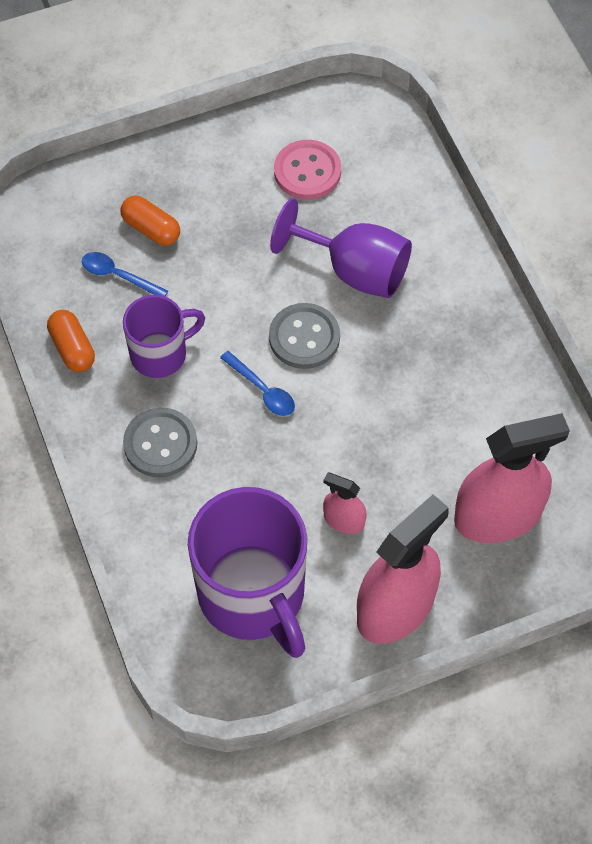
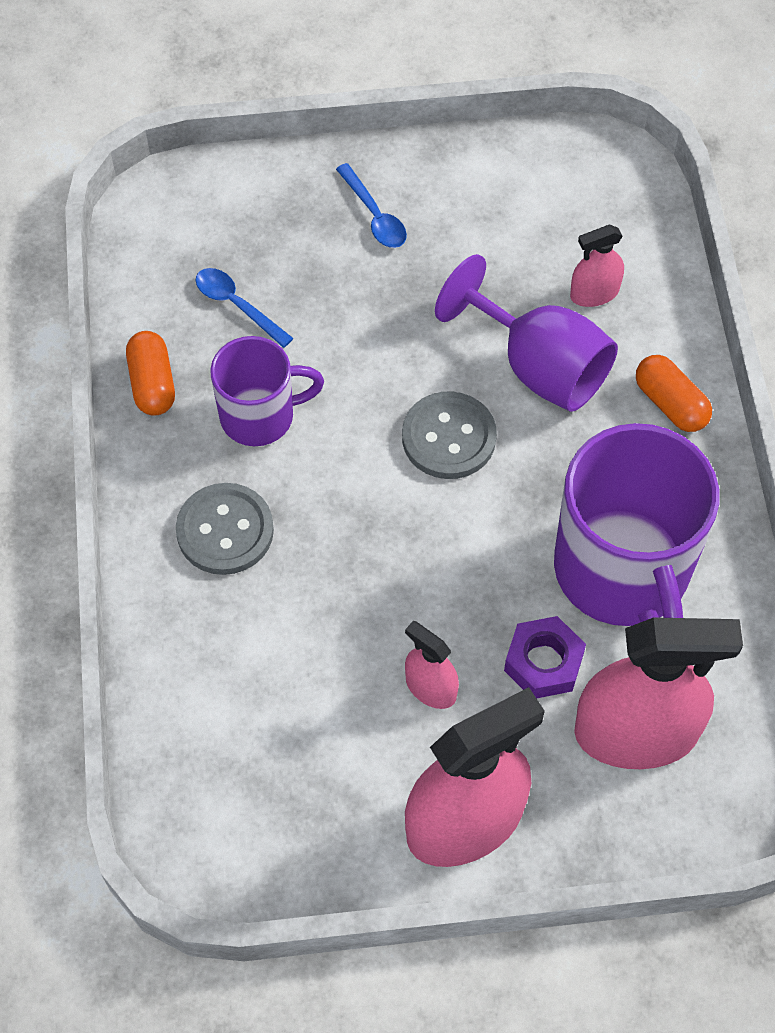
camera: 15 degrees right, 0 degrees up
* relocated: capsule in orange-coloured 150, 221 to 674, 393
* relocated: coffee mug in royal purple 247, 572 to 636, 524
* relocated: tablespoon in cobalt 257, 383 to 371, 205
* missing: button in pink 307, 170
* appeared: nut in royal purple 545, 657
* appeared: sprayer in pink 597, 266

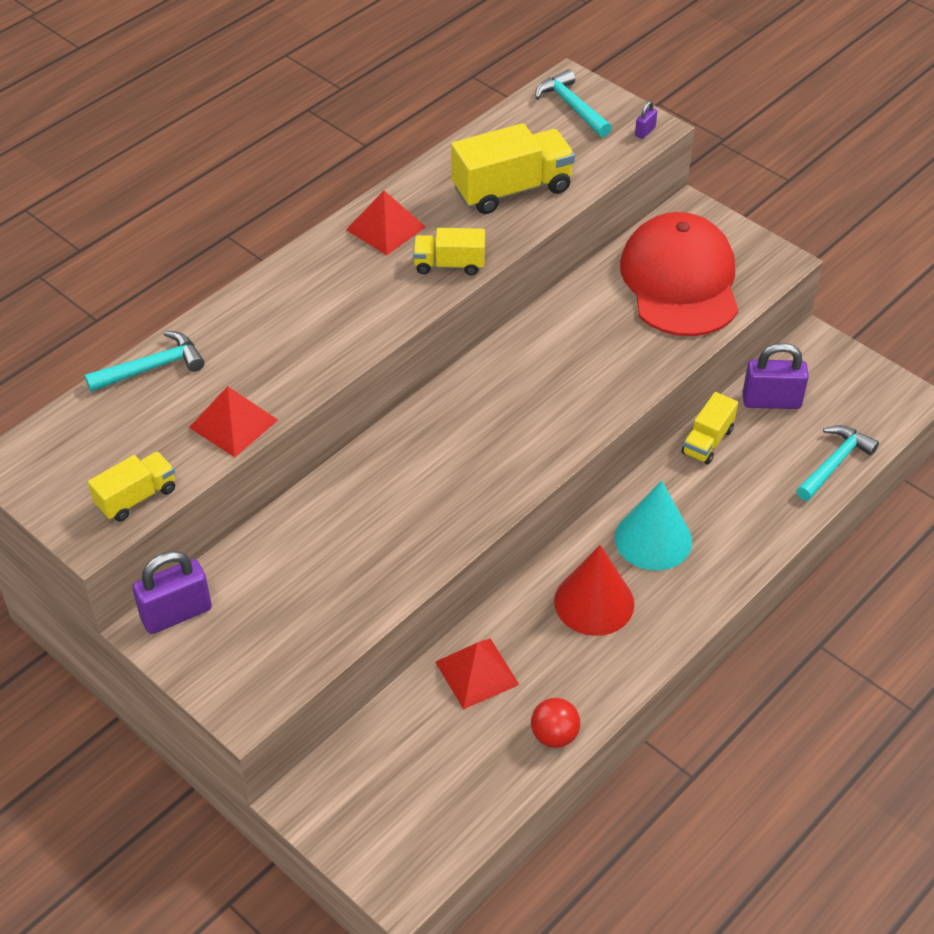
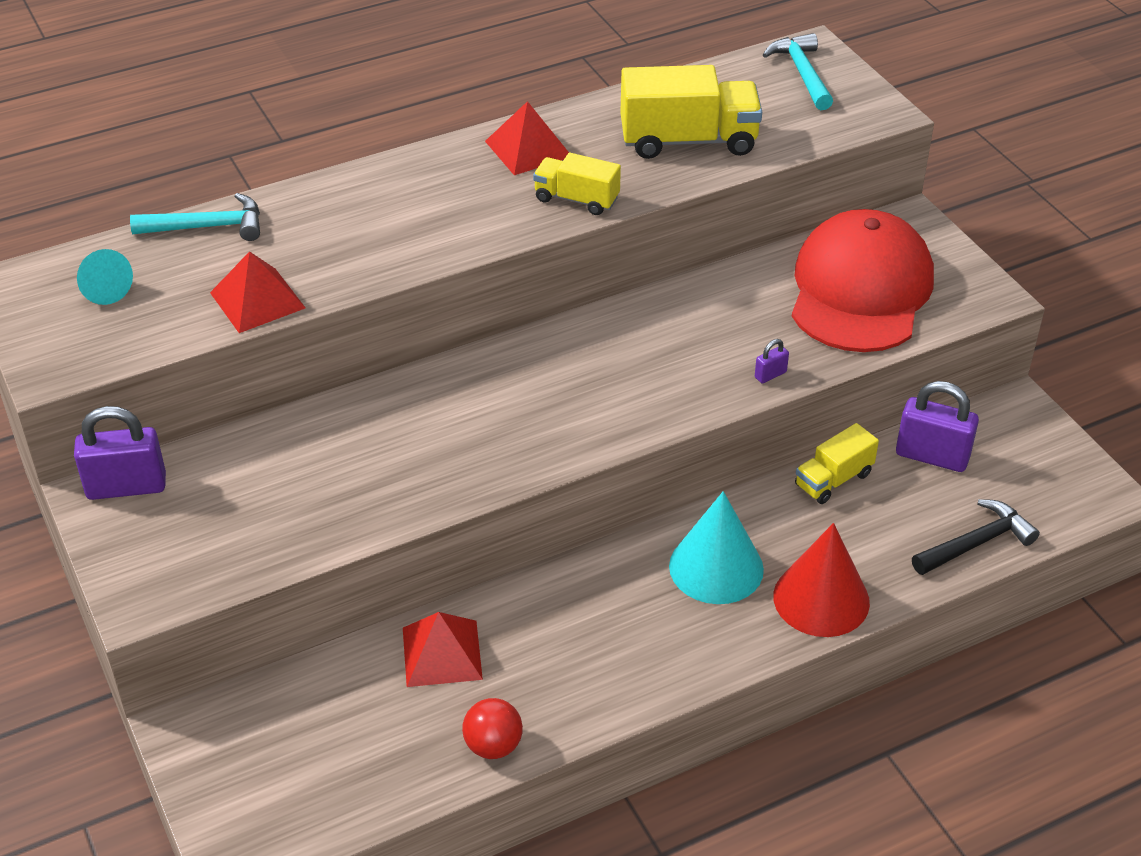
camera: 20 degrees right, 5 degrees down
* missing: lorry in golden 131, 486
* relocated: solid cone in scarlet 594, 590 to 821, 580
* relocated: lock in royal purple 646, 120 to 772, 361
* colour: claw hammer in teal 837, 463 to claw hammer in jet-black 976, 537
* appeared: solid cone in teal 105, 277

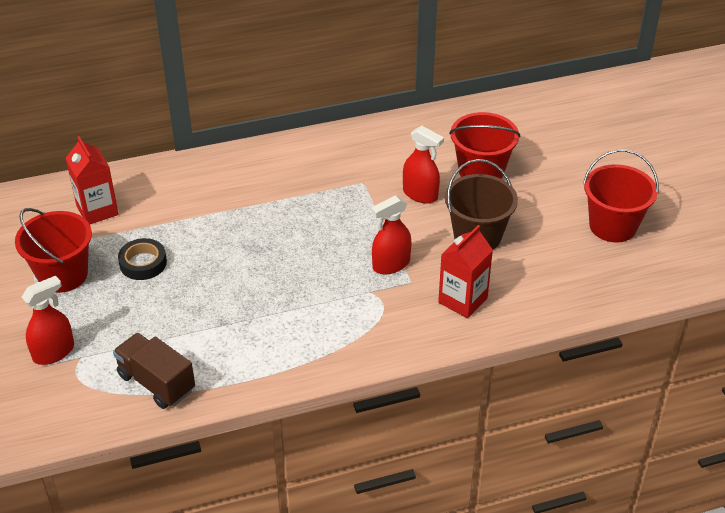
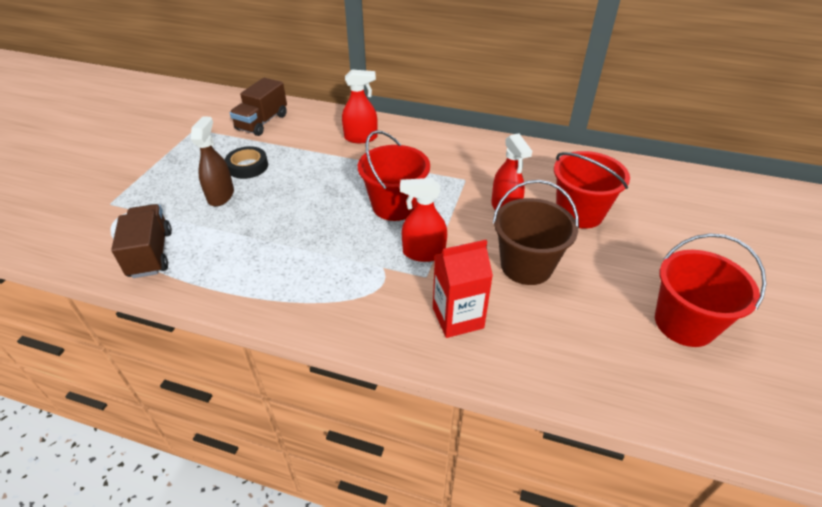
camera: 35 degrees right, 0 degrees up
* relocated: bucket in scarlet 53, 250 to 394, 175
* relocated: sprayer in scarlet 48, 320 to 360, 106
* exchanged: milk carton in scarlet 92, 180 to lorry in dark brown 258, 107
* appeared: sprayer in dark brown 212, 161

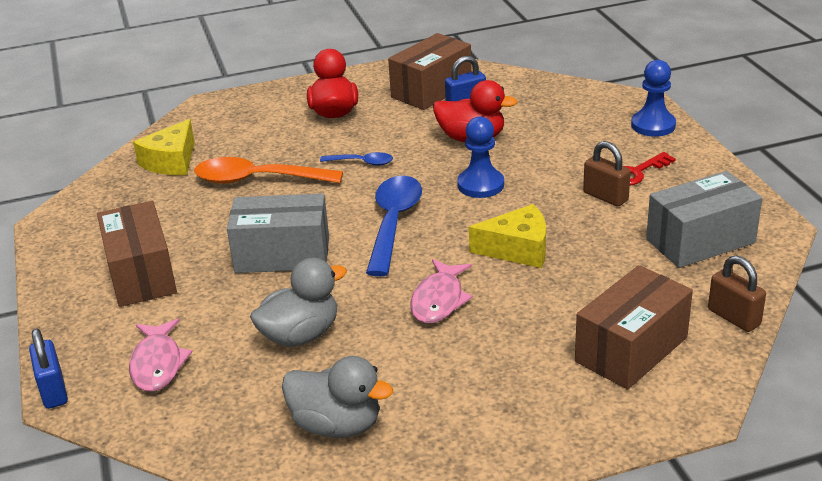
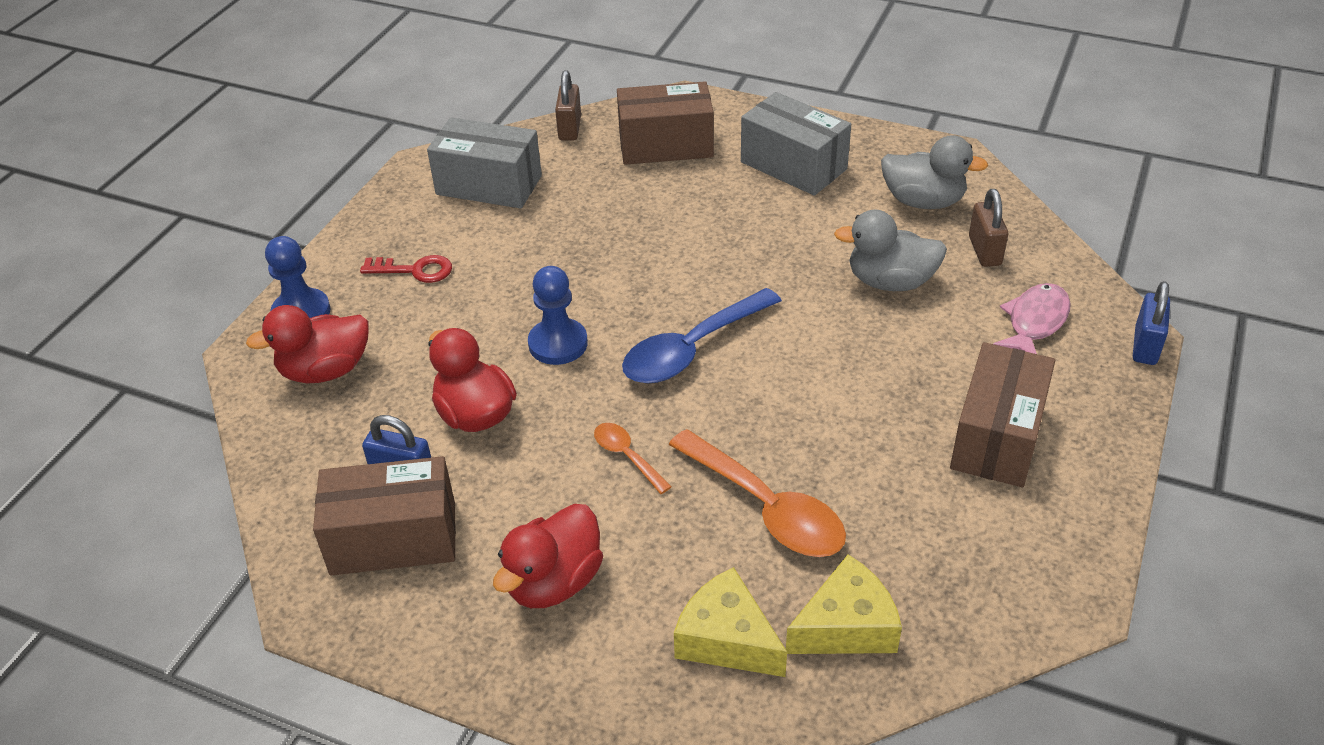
camera: 140 degrees left, 10 degrees up
* relocated: package in grey 278, 233 to 796, 144
* spun: rubber duck in grey 337, 397 = 934, 172 135 degrees clockwise
* colour: tablespoon in cobalt 356, 159 to tablespoon in orange-coloured 633, 458
* missing: fish in pink 441, 291
* relocated: cheese in golden 507, 236 to 730, 622
* relocated: lock in dark brown 607, 173 to 988, 228
* appeared: rubber duck in scarlet 307, 344

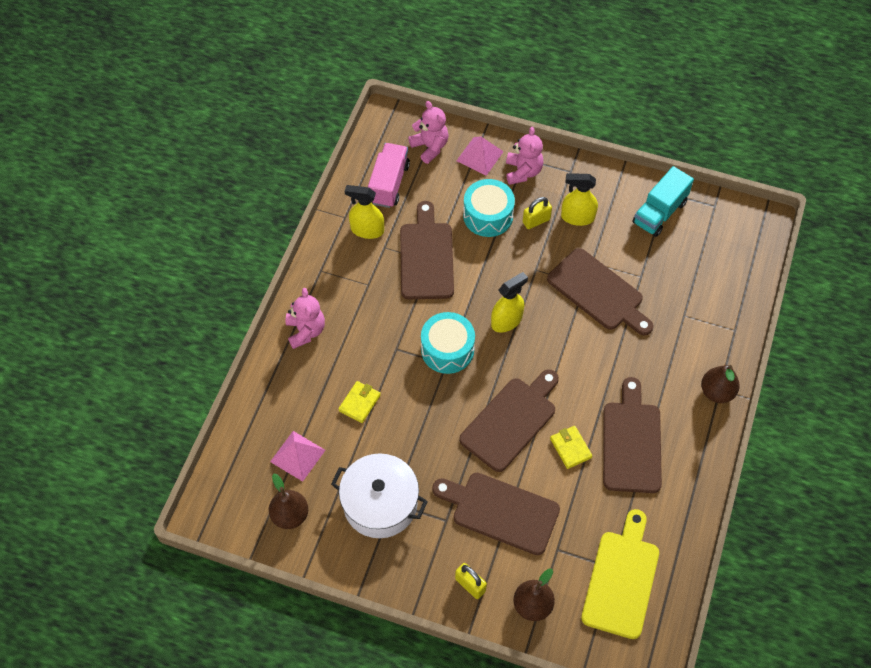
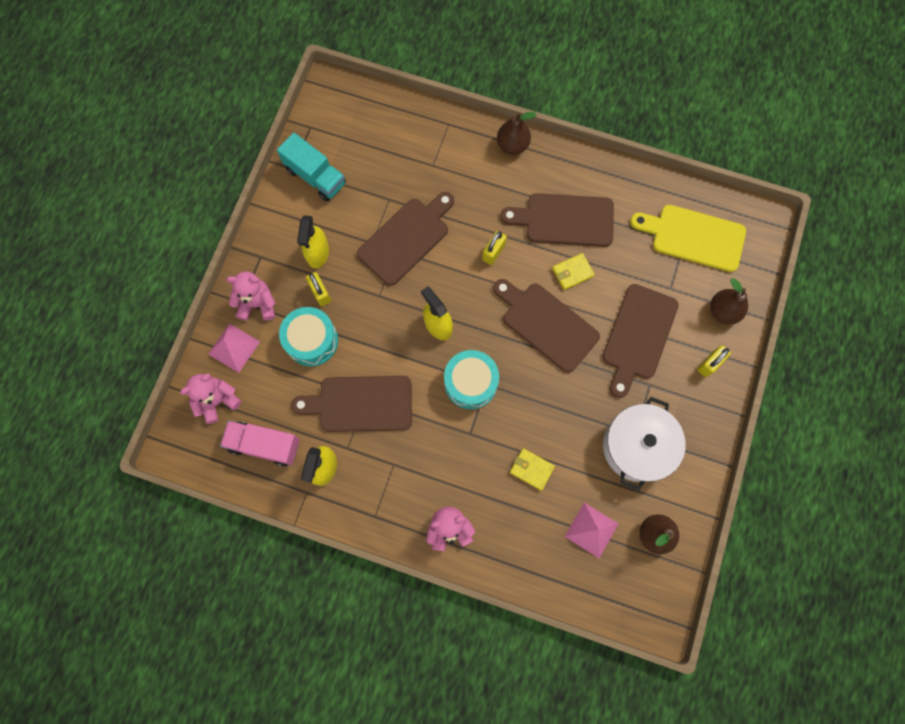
camera: 90 degrees left, 15 degrees up
* appeared: lock in golden 494, 248

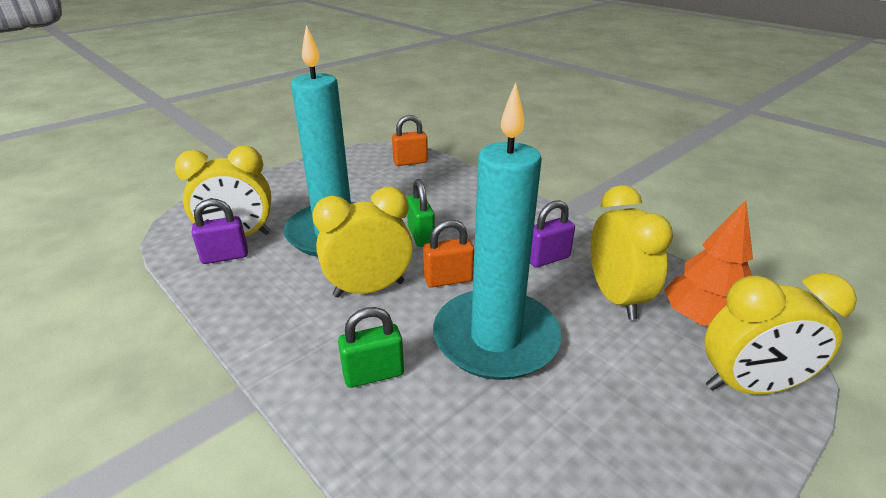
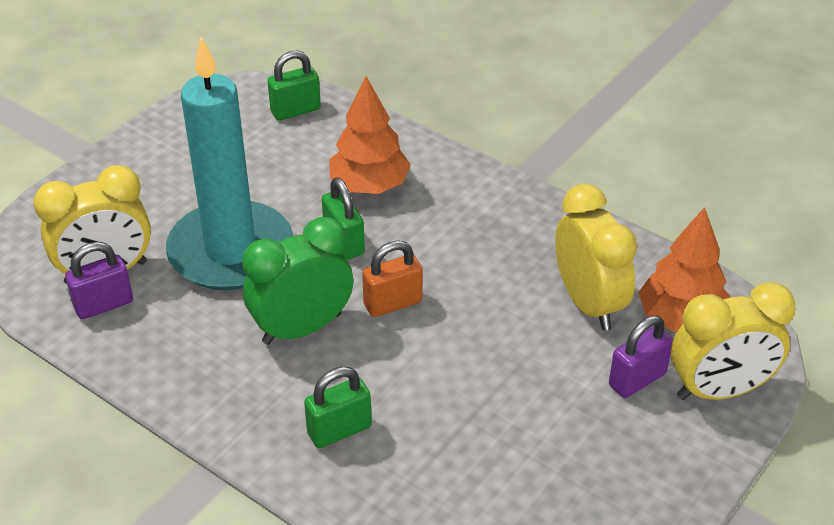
camera: 10 degrees left, 10 degrees up
* colour: clock in golden 362, 242 to clock in leaf-green 297, 281
* colour: lock in orange-coloured 410, 140 to lock in leaf-green 294, 86
* missing: candle in teal 497, 231
* relocated: lock in royal purple 552, 233 to 641, 357
* appeared: fir tree in orange-coloured 370, 135

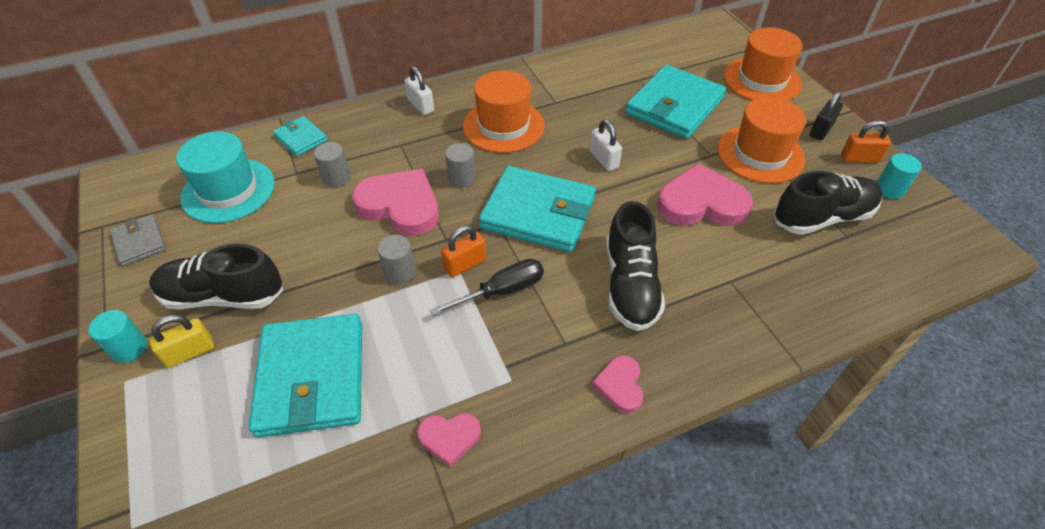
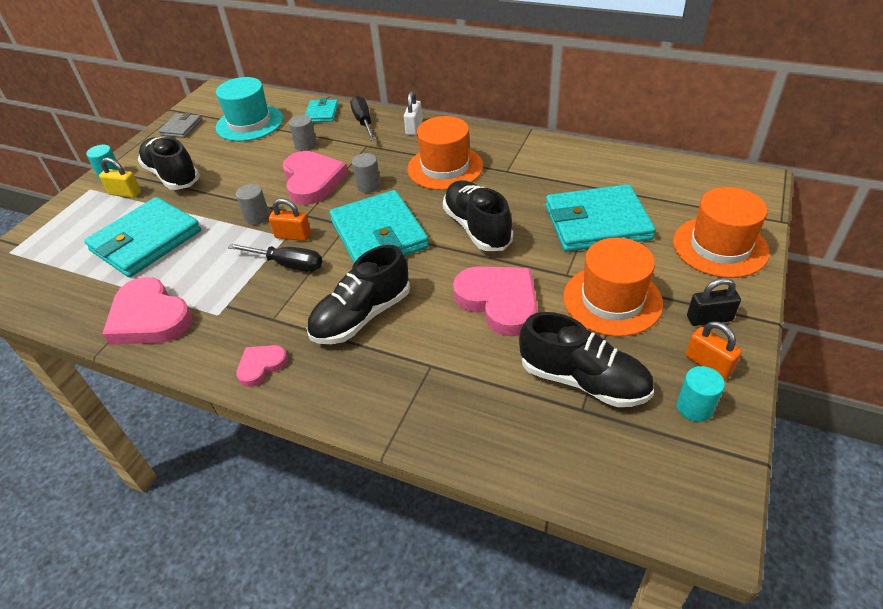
camera: 50 degrees right, 5 degrees down
* size: heart shape in pink 449, 440 = 147, 310 x1.91
* exchanged: lock in white 605, 145 to lace-up shoe in jet-black 478, 215
* appeared: flat screwdriver in jet-black 363, 118

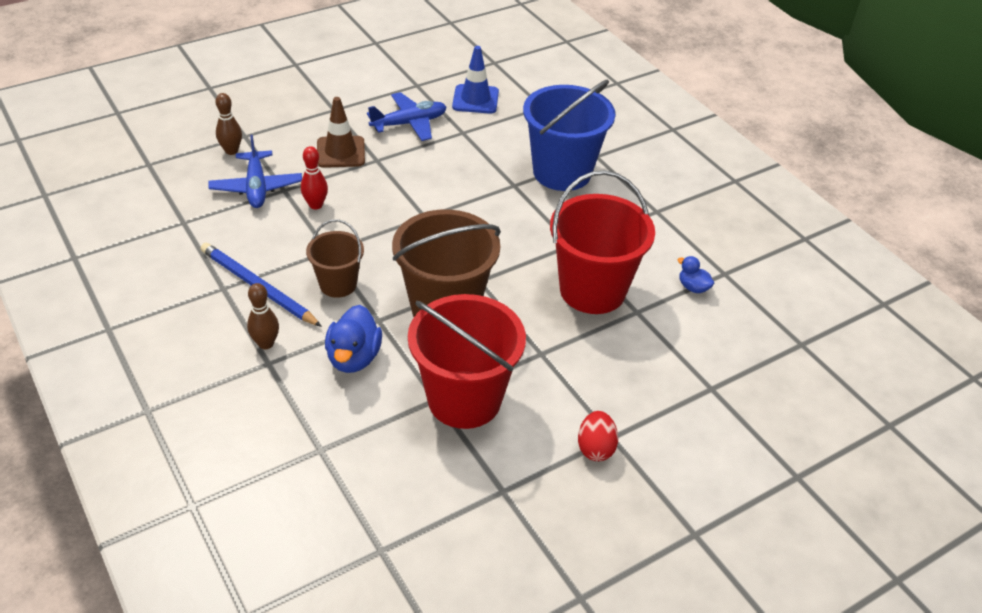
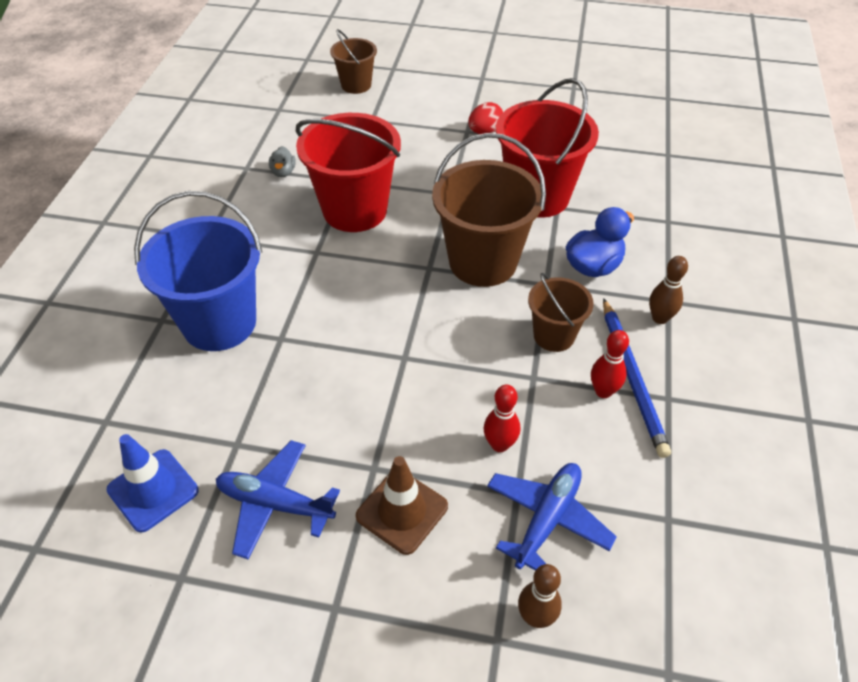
camera: 135 degrees left, 5 degrees up
* colour: rubber duck in cobalt 696, 274 to rubber duck in grey 282, 161
* appeared: bucket in dark brown 353, 61
* appeared: skittle in scarlet 610, 364

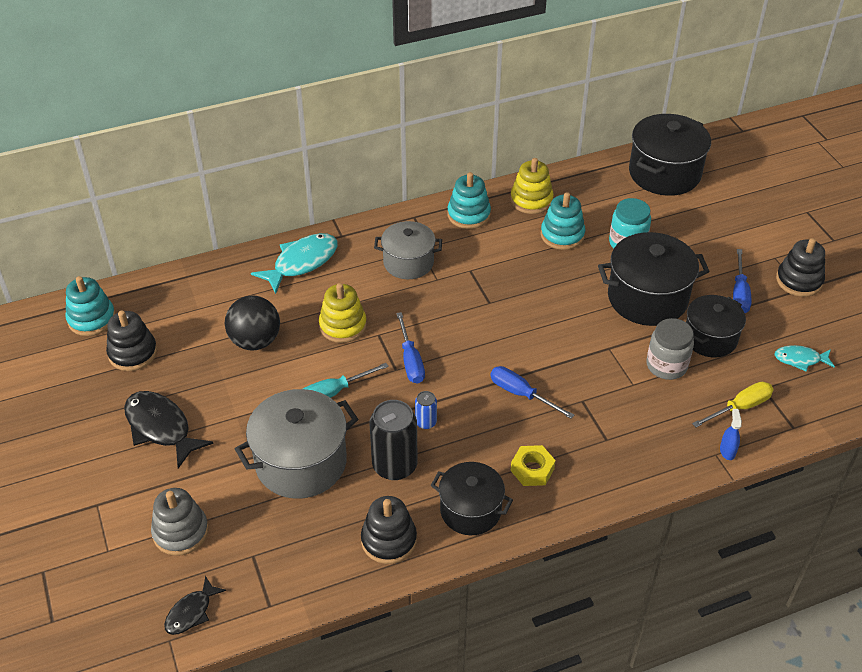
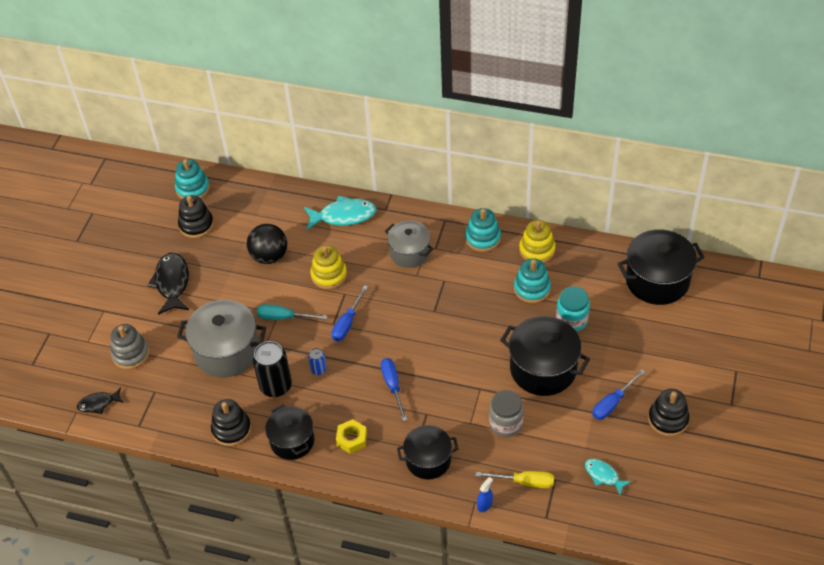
camera: 40 degrees right, 5 degrees up
* relocated: pot in jet-black 716, 326 to 427, 452

